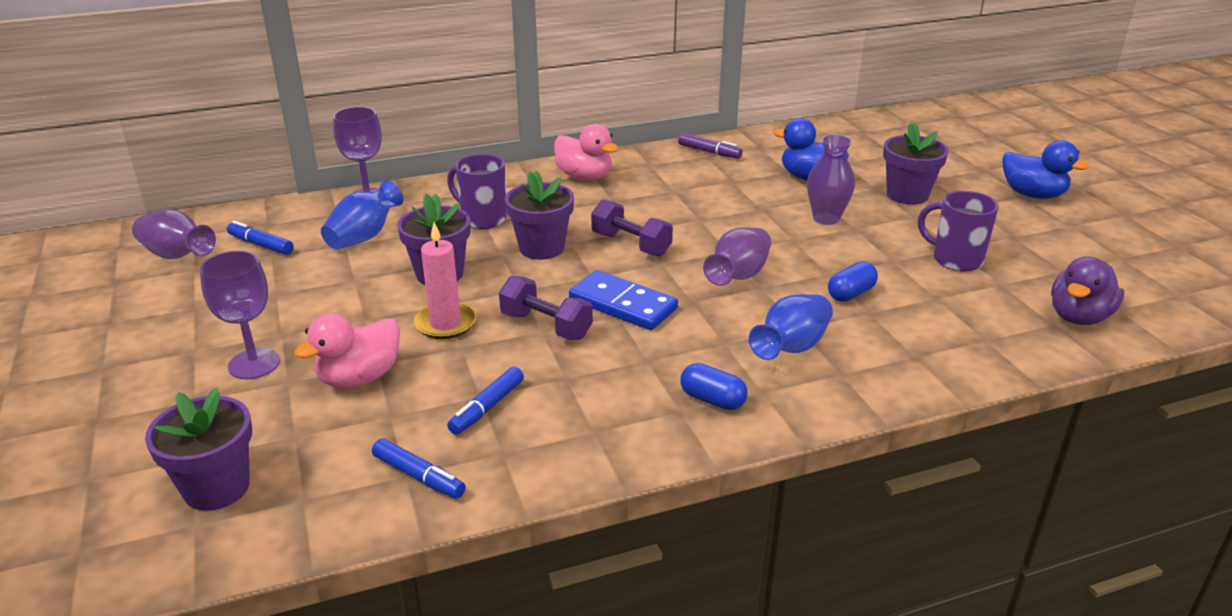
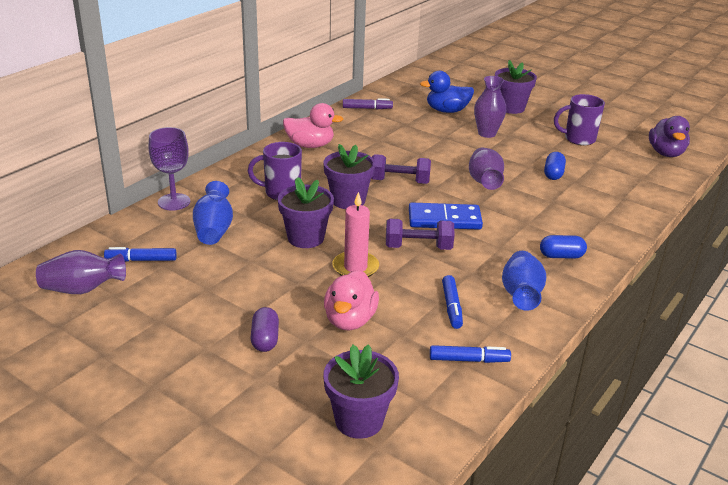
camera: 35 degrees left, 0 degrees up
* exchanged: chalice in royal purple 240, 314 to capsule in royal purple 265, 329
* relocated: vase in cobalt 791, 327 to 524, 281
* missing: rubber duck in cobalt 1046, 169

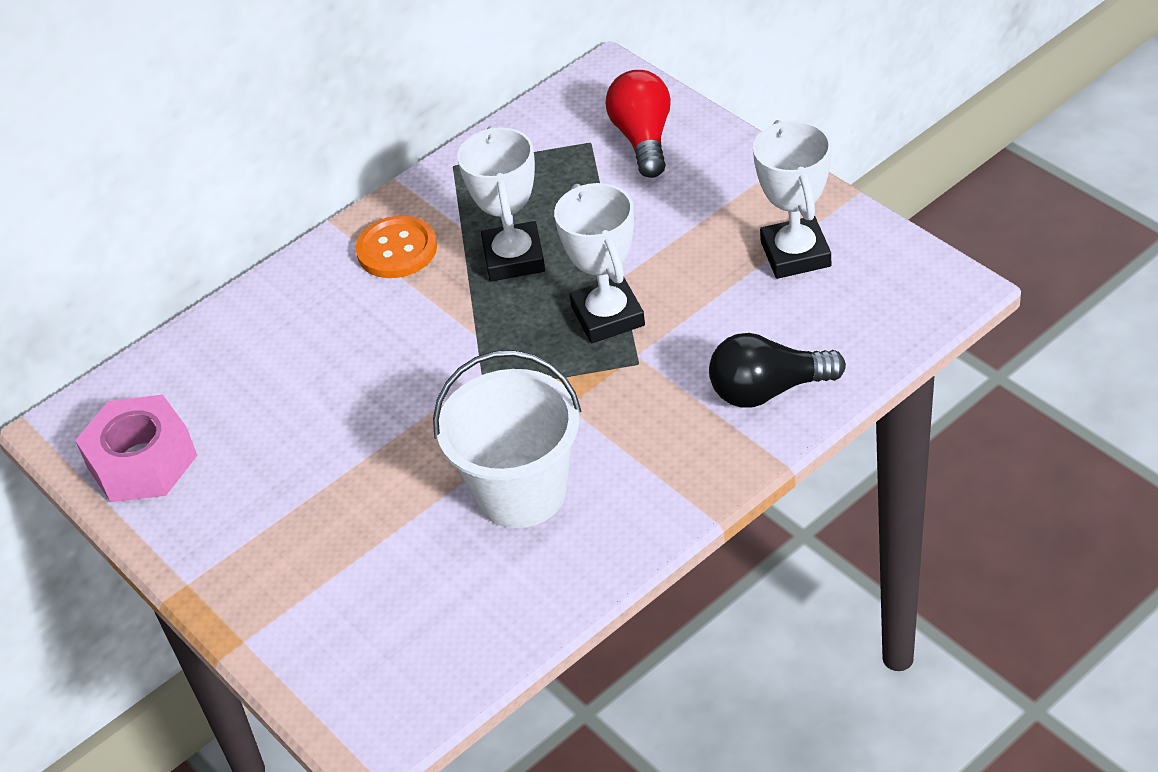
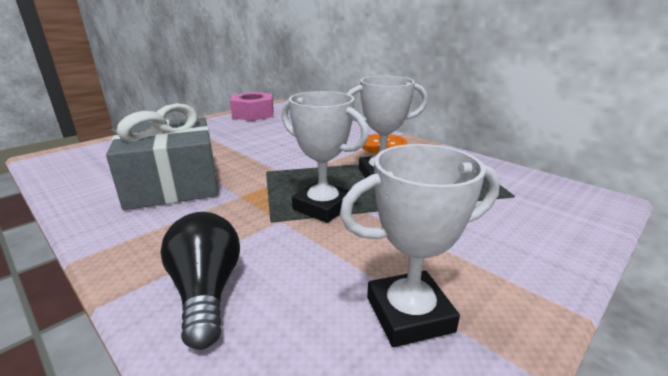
camera: 80 degrees right, 20 degrees down
* exchanged: bucket in white 507, 439 to present in grey 162, 156
* spun: award cup in white 599, 263 = 325, 157 60 degrees clockwise
* missing: lightbulb in scarlet 638, 124

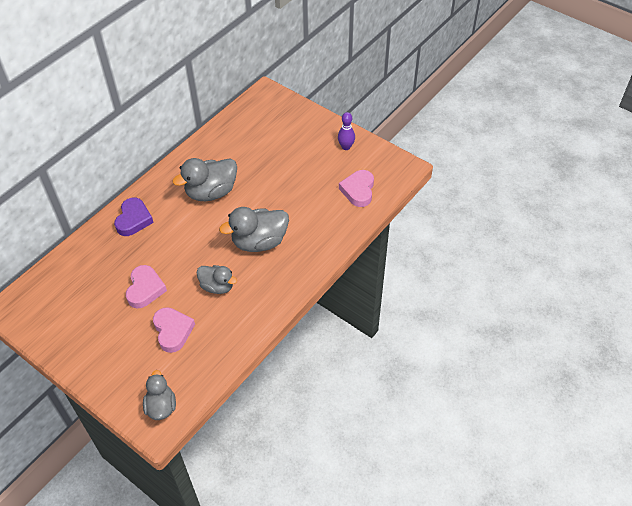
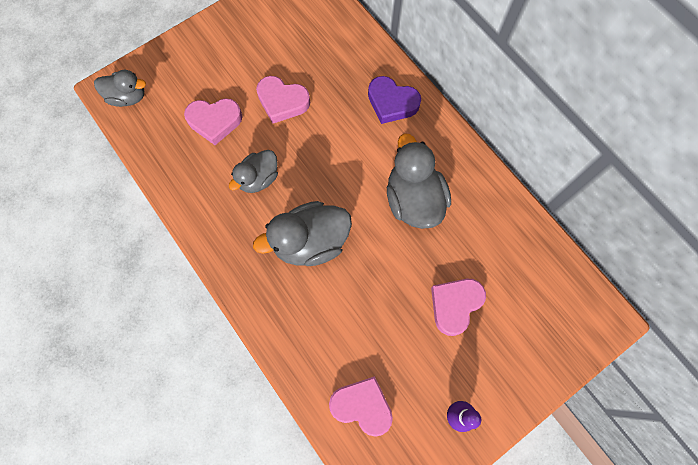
camera: 105 degrees right, 20 degrees up
* spun: rubber duck in grey 254, 229 = 302, 233 105 degrees counterclockwise
* appeared: heart shape in pink 458, 307

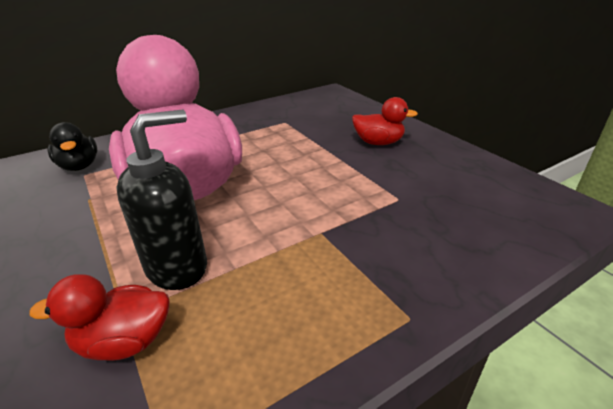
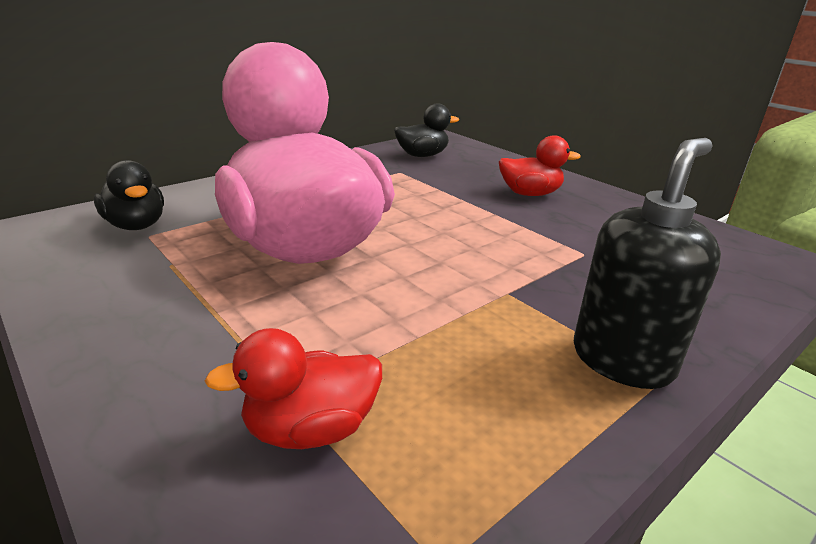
camera: 10 degrees left, 5 degrees down
* relocated: soap pump in jet-black 161, 199 to 647, 263
* appeared: rubber duck in jet-black 426, 130

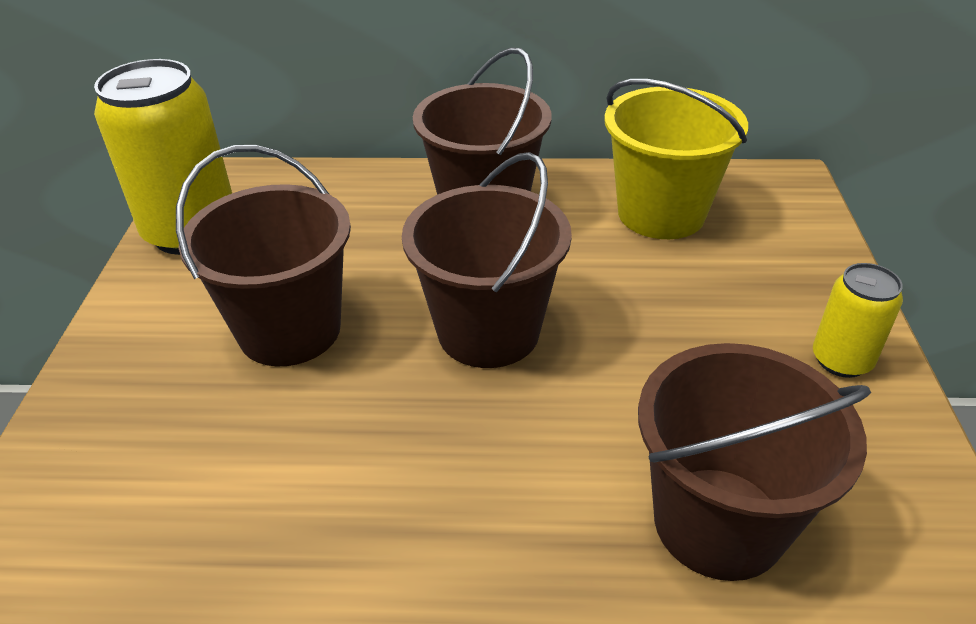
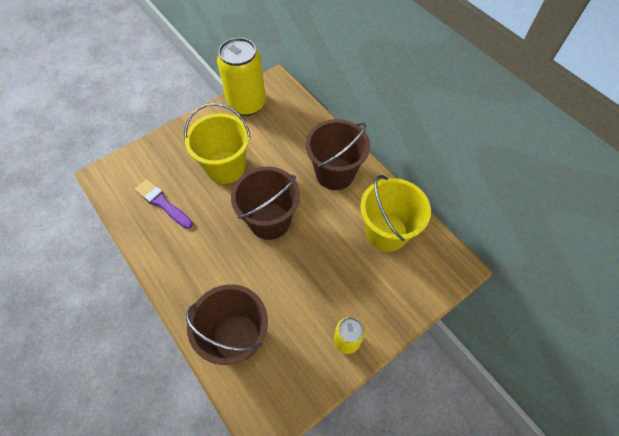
camera: 50 degrees right, 20 degrees up
* colour: bucket in dark brown 263, 255 to bucket in golden 217, 143
* appeared: paint brush in royal purple 164, 204

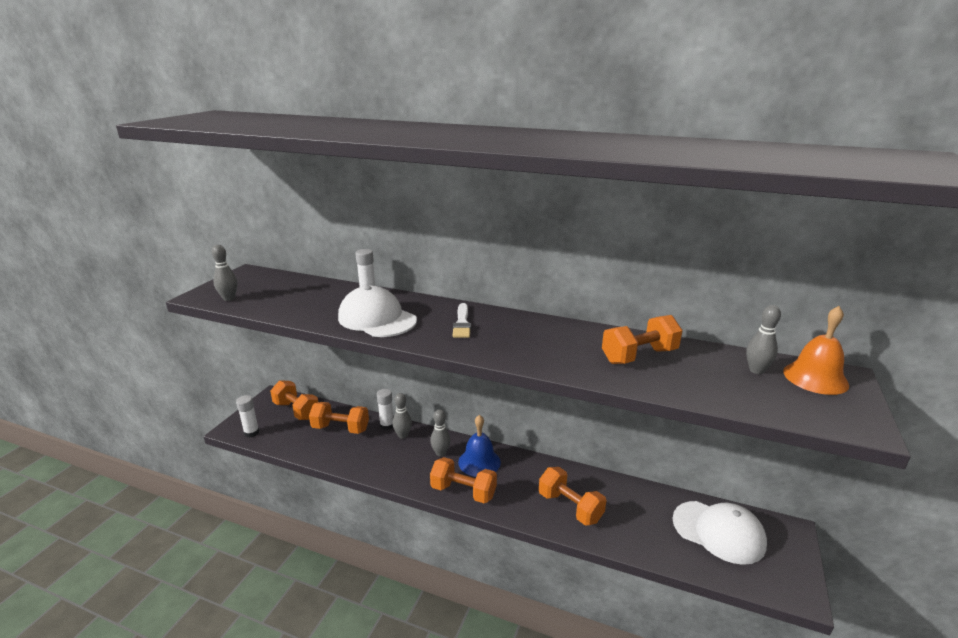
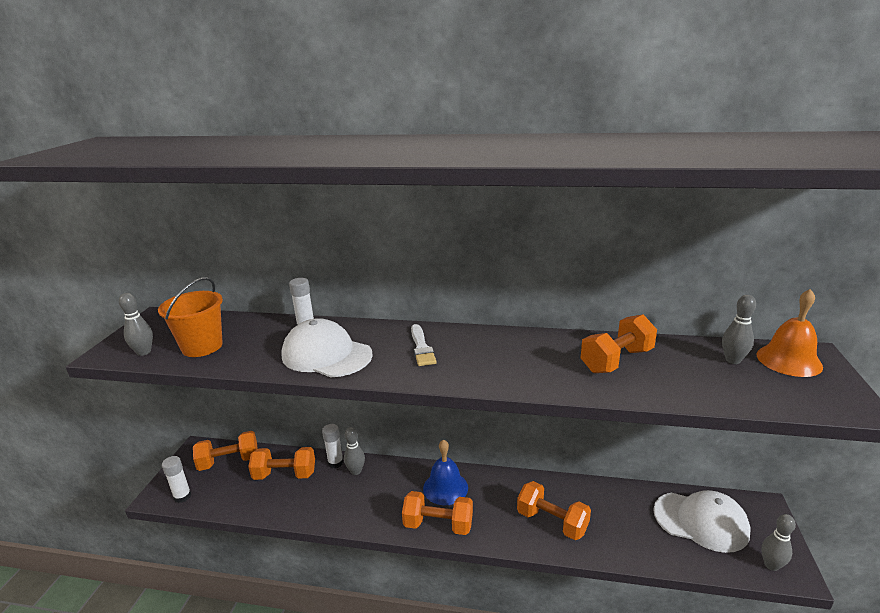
camera: 10 degrees left, 0 degrees up
* spun: hand weight in orange-coloured 294, 400 = 225, 451 45 degrees counterclockwise
* relocated: skittle in grey 440, 433 to 778, 542
* appeared: bucket in orange-coloured 190, 317

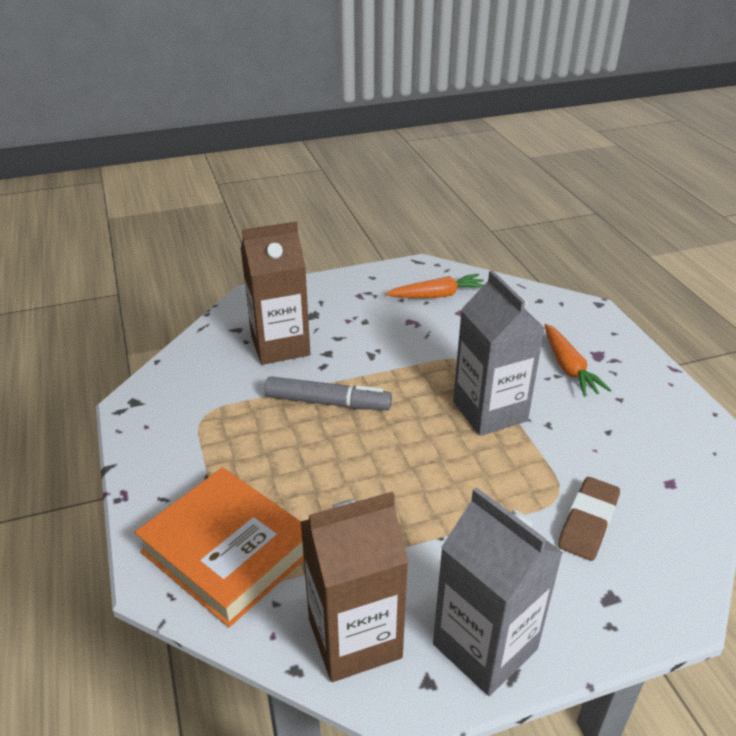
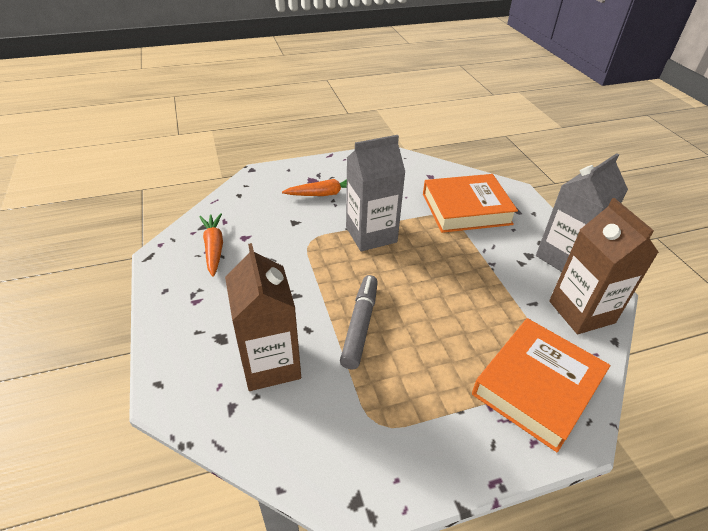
camera: 90 degrees left, 5 degrees up
* exchanged: gum eraser in dark brown 589, 519 to book in orange-coloured 470, 203

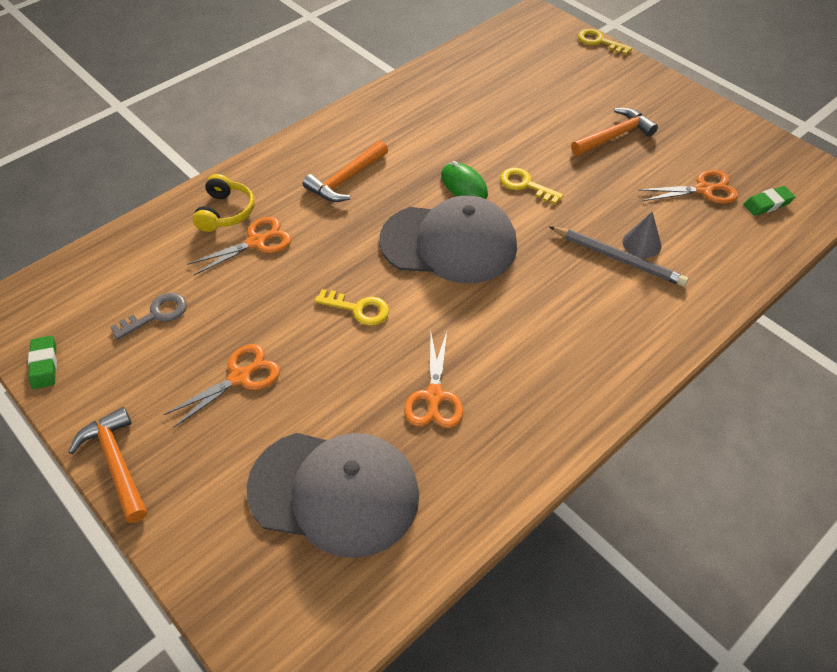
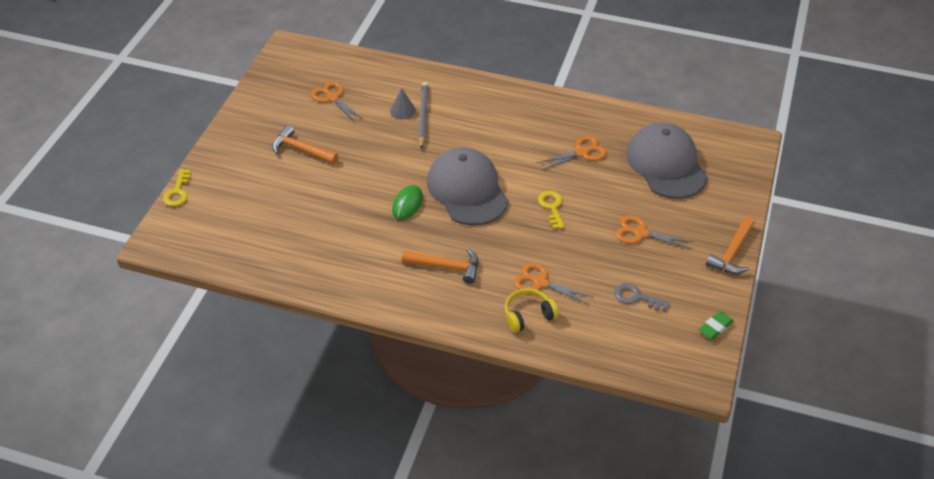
camera: 120 degrees left, 5 degrees down
* missing: door key in golden 532, 186
* missing: gum eraser in leaf-green 769, 201

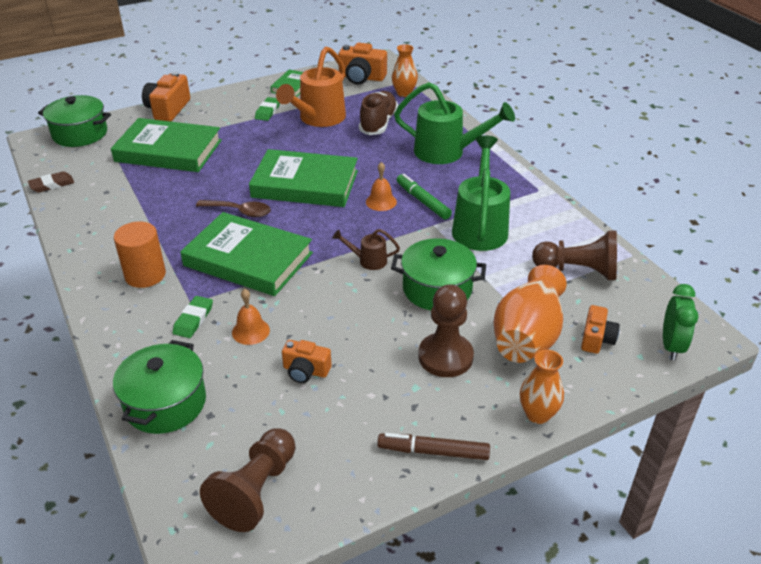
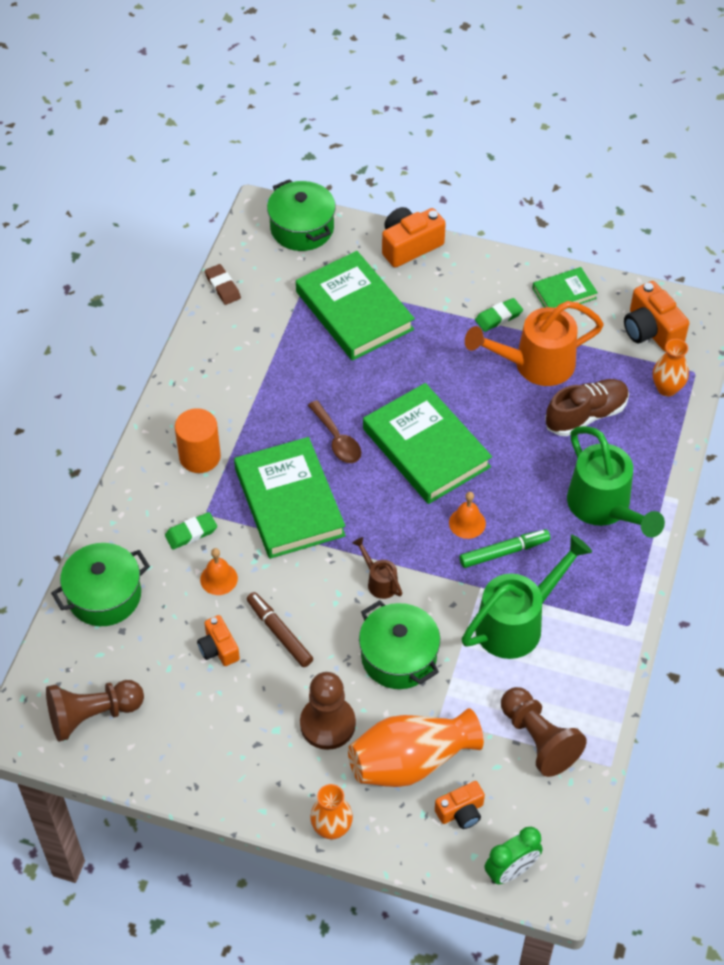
camera: 45 degrees right, 15 degrees up
* spun: gum eraser in dark brown 51, 182 = 223, 284 45 degrees clockwise
* relocated: marker in dark brown 433, 446 to 280, 629
* spun: marker in leaf-green 424, 197 = 505, 548 60 degrees clockwise

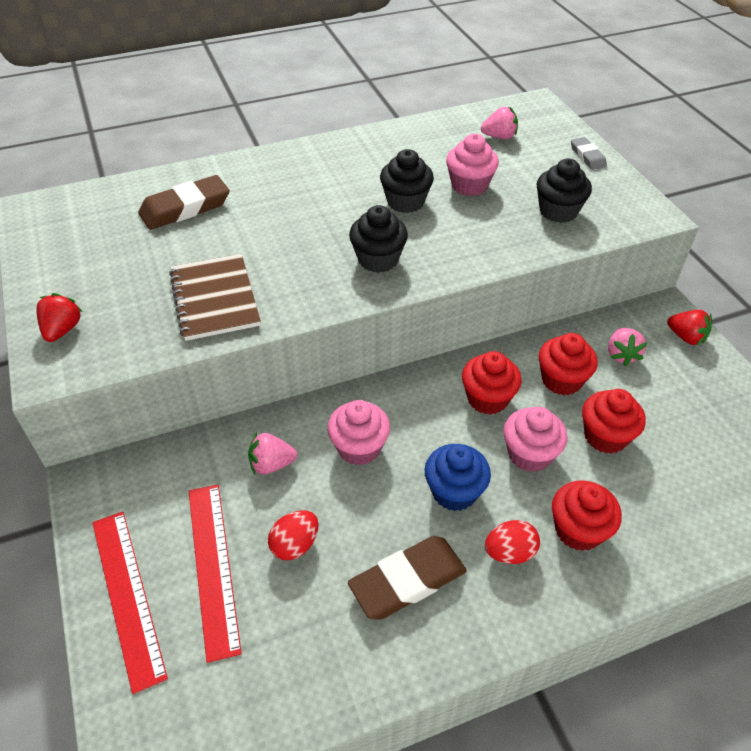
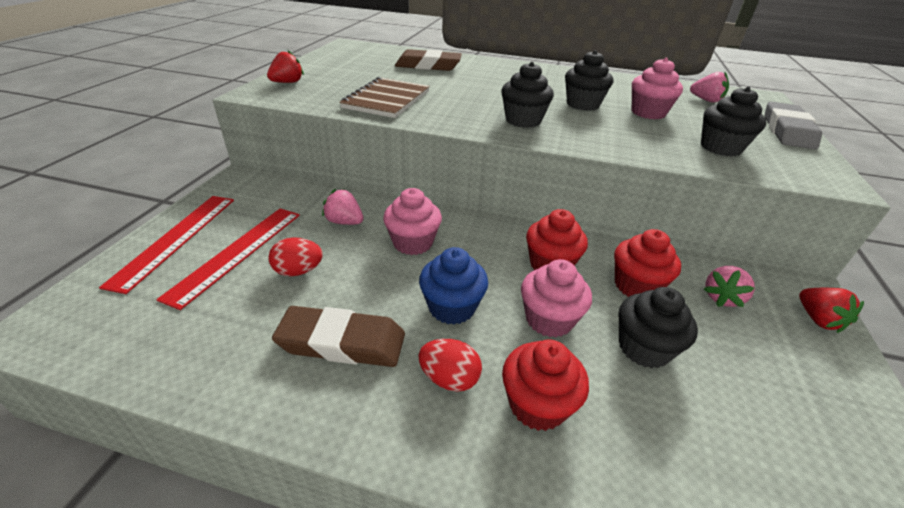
camera: 35 degrees right, 10 degrees down
* size: gum eraser in grey 589, 153 = 793, 125 x1.79
* colour: fairy cake in scarlet 614, 421 to fairy cake in jet-black 658, 327

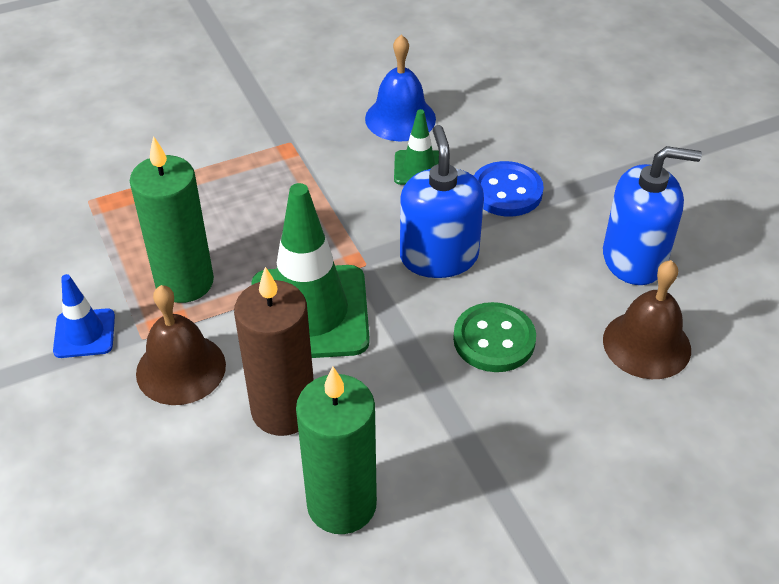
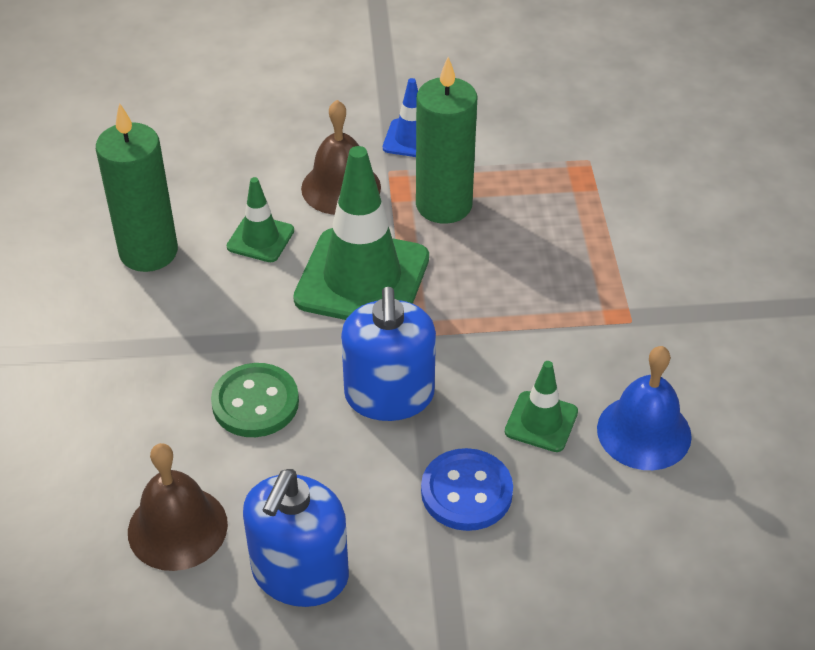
camera: 110 degrees right, 0 degrees up
* exchanged: candle in dark brown 274, 351 to road cone in leaf-green 260, 219
* spun: soap pump in cobalt 442, 201 = 388, 354 75 degrees clockwise

